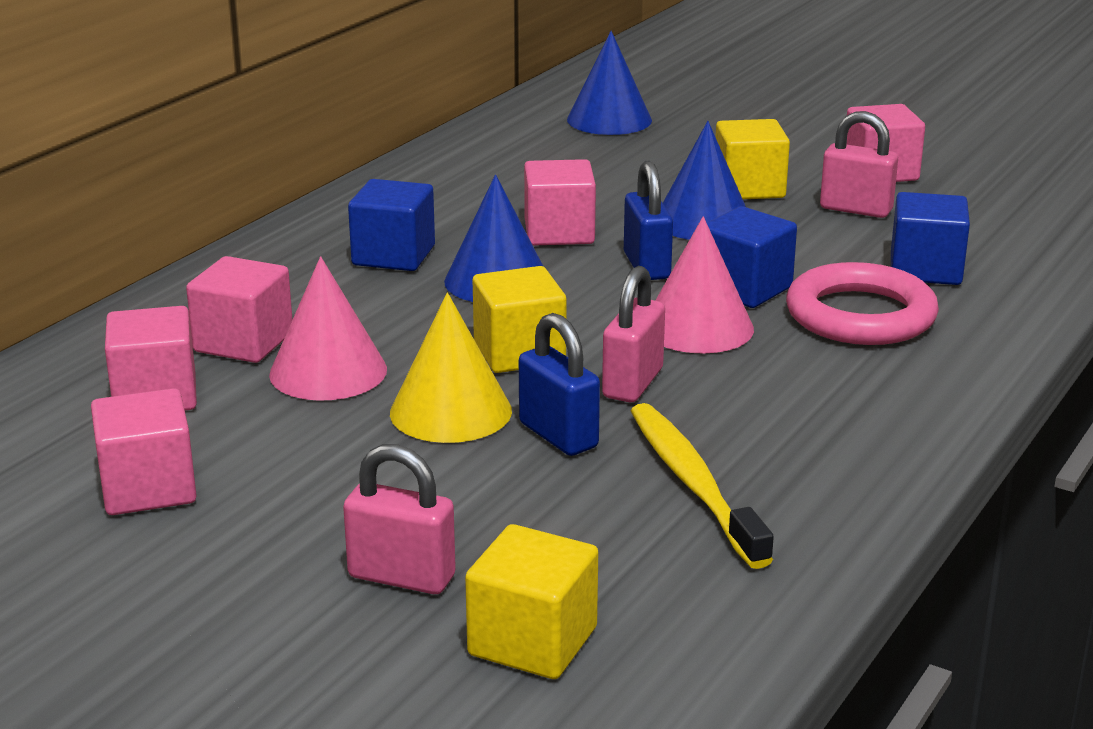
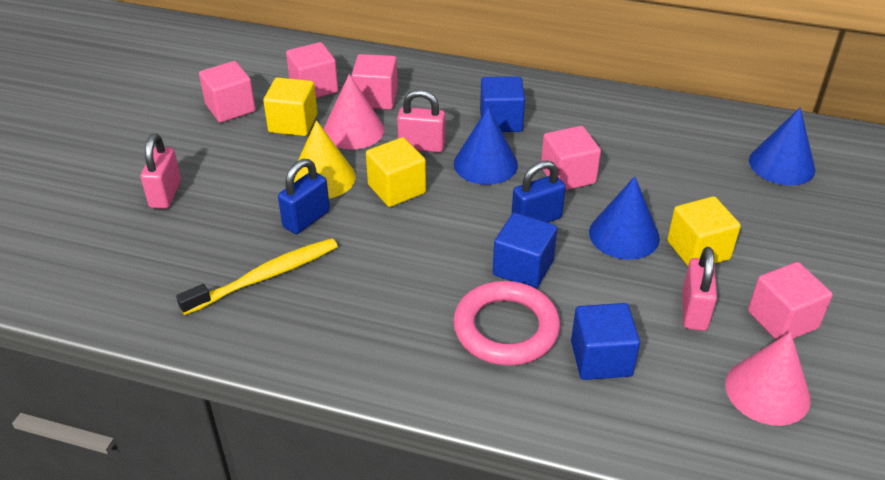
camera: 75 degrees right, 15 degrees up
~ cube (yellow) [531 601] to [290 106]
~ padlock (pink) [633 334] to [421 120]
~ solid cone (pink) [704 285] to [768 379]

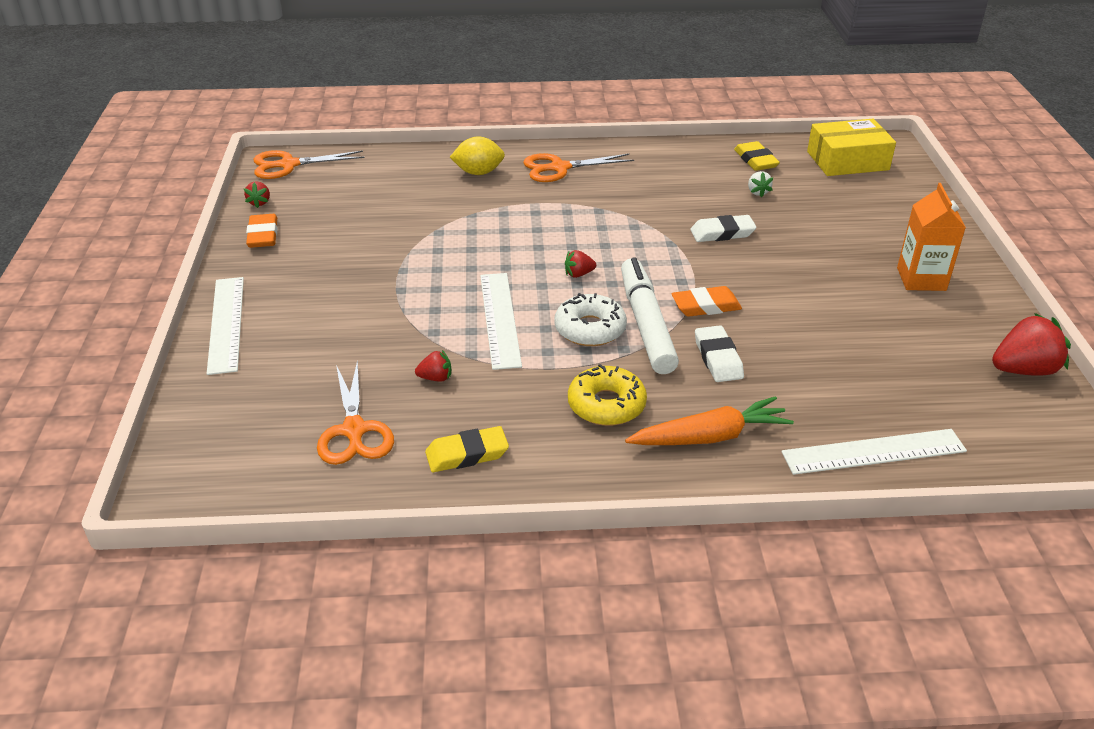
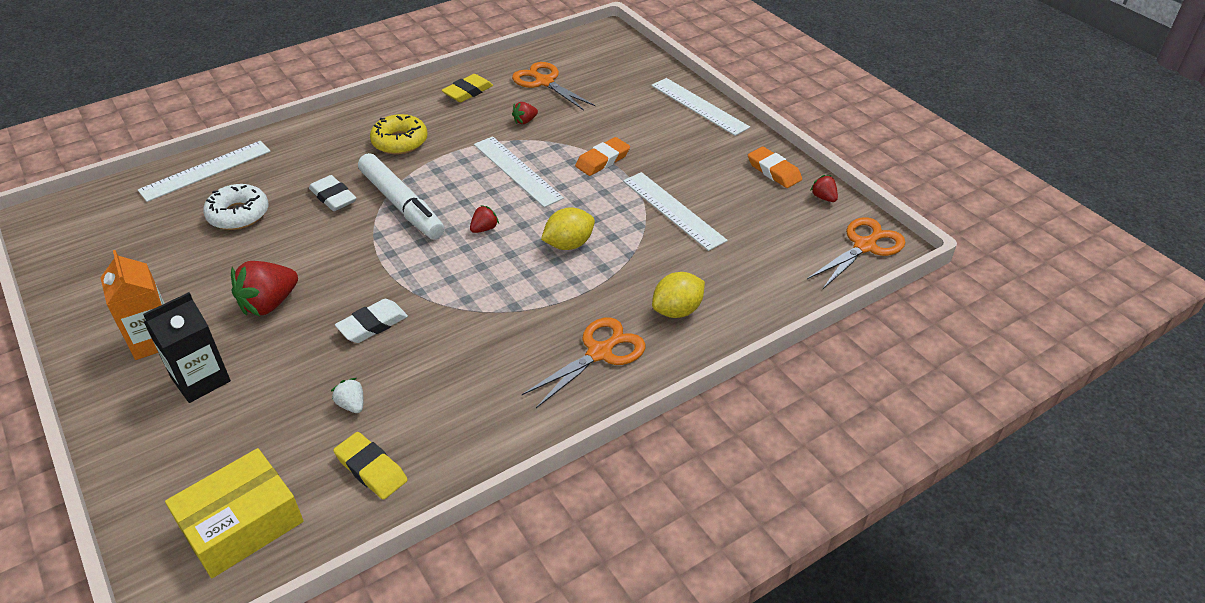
camera: 150 degrees right, 5 degrees up
+ milk carton (ebony) [187 347]
~ glazed donut (snow-white) [591 319] to [235 207]
~ strawberry (crimson) [1031 344] to [264 288]
+ toy lemon (yellow) [568 228]
~ pencil eraser (bright orange) [706 301] to [602 156]
+ straightedge (snow-white) [675 211]
- root vegetable (bright orange) [709 420]

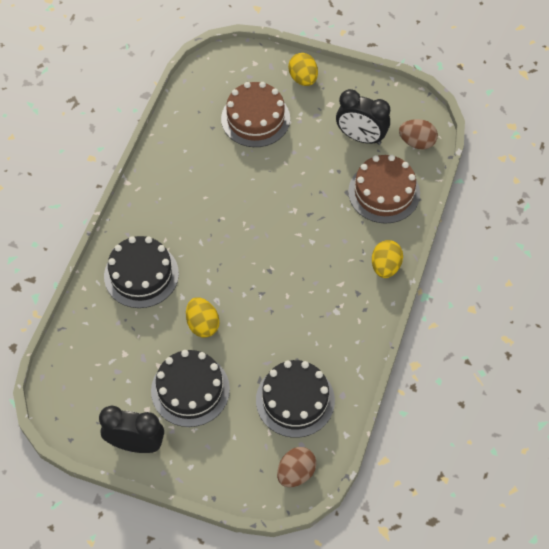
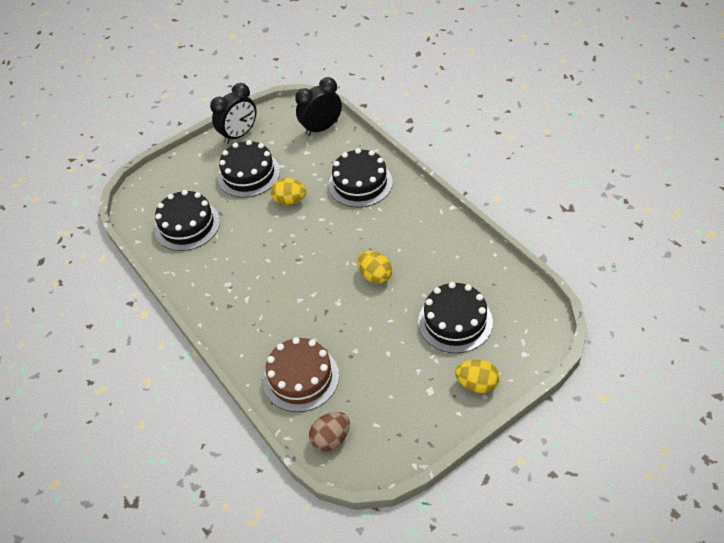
camera: 130 degrees right, 10 degrees down
~ alarm clock (ebony) [363 117] to [318 106]
~ egg (yellow) [387 259] to [375 267]
~ cake (dark brown) [255 114] to cake (ebony) [455 317]
- egg (dark brown) [297 467]

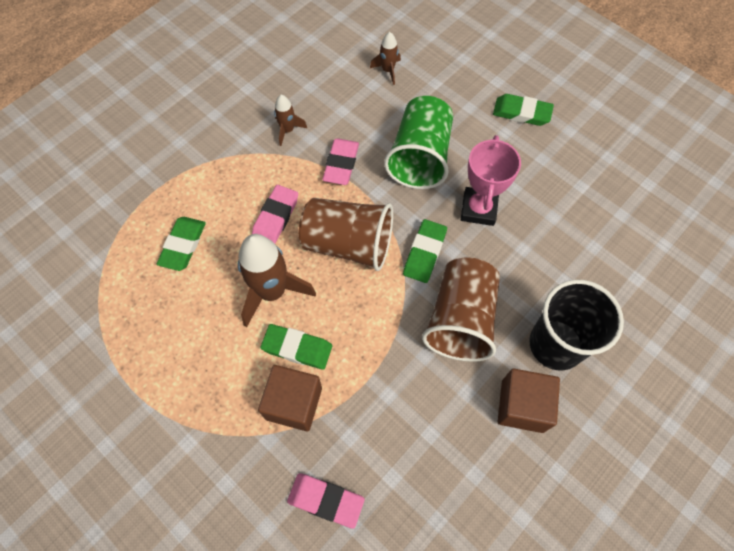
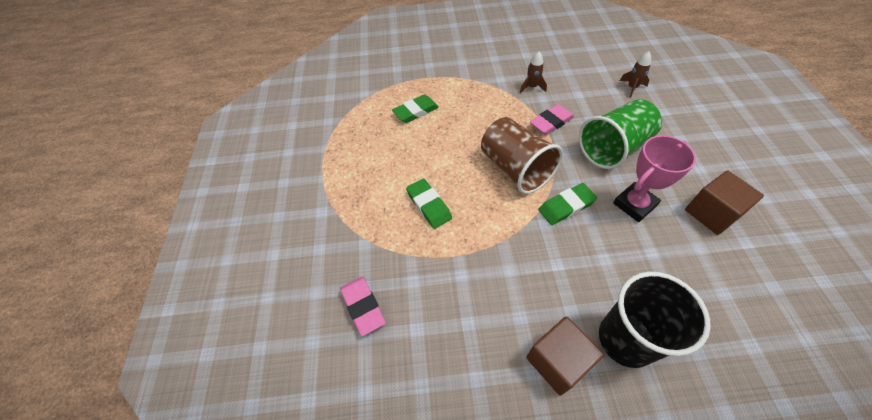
camera: 45 degrees right, 10 degrees down
~ cube (dark brown) [290 398] to [724 203]
- rocket (dark brown) [277 280]
- pencil eraser (pink) [275 214]
- tumbler (dark brown) [461 309]
- pencil eraser (green) [523 110]

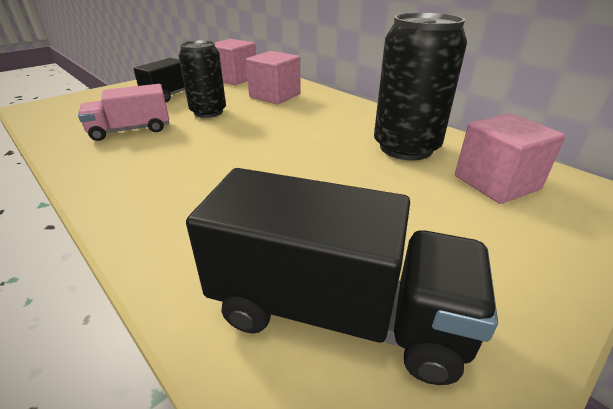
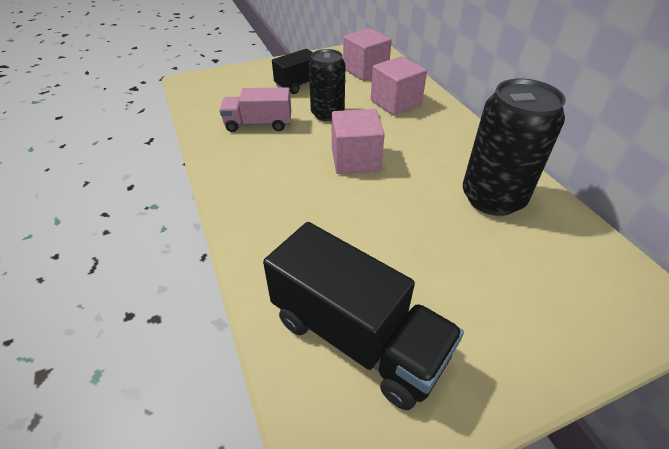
camera: 20 degrees right, 10 degrees up
~ cube (pink) [510 158] to [358 141]

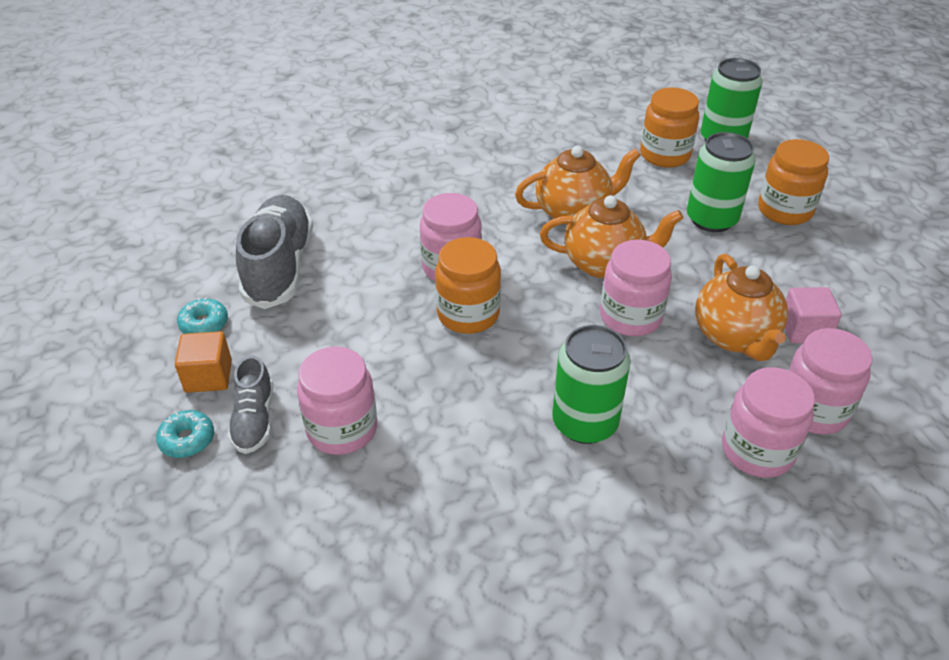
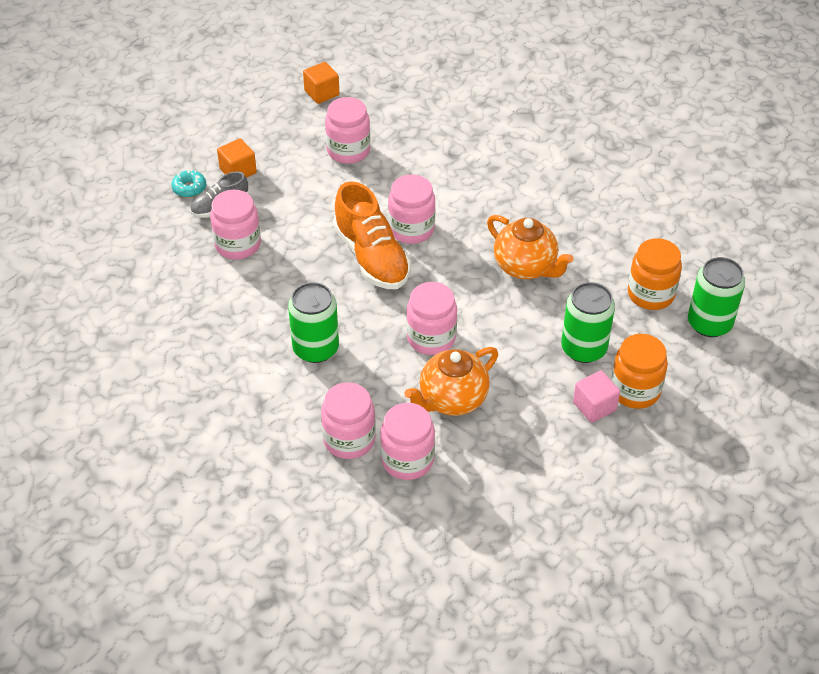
camera: 60 degrees right, 5 degrees up
+ cube (bright orange) [321 83]
~ shoe (grey) [274 252] to jam jar (pink) [347 130]
~ jam jar (bright orange) [468 285] to shoe (bright orange) [372 235]
~ cube (pink) [813 315] to [596 396]
- glazed donut (aqua) [202 315]
- china teapot (bright orange) [611 236]

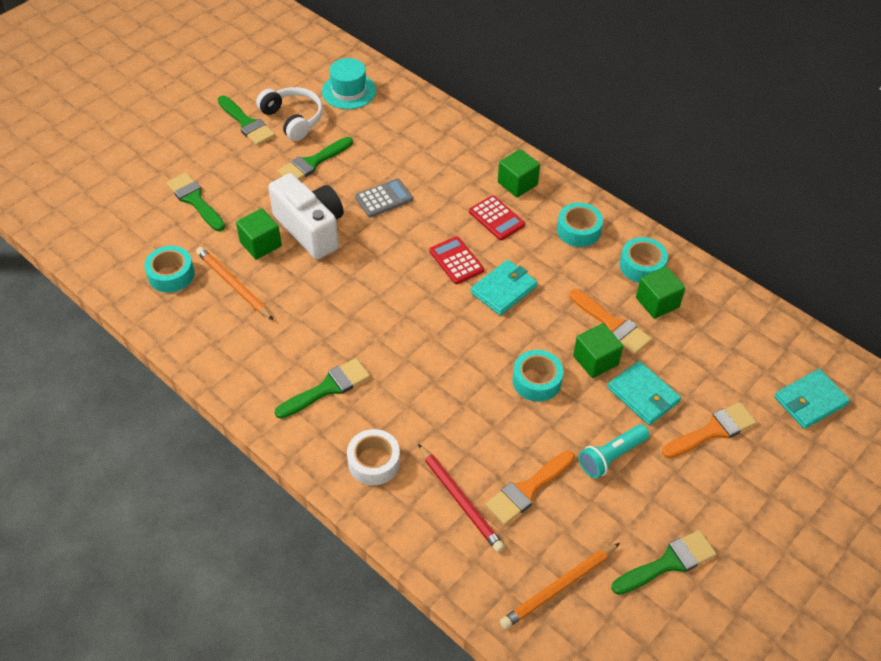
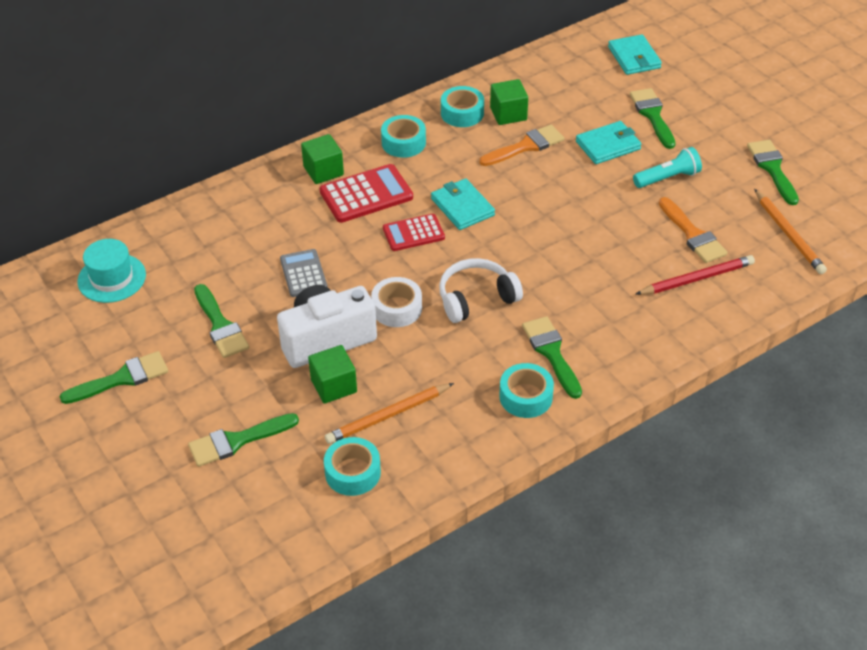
camera: 75 degrees left, 5 degrees down
~ adding machine (crimson) [497 217] = [366 193] x1.52
~ tape (snow-white) [373 457] to [396 302]
~ headphones (snow-white) [289 114] to [481 290]
~ tape (aqua) [538 376] to [526 390]
~ paintbrush (bright orange) [709 430] to paintbrush (green) [653 118]
~ flashlight (aqua) [614 451] = [667 167] 90 degrees counterclockwise
- cube (green) [598 350]

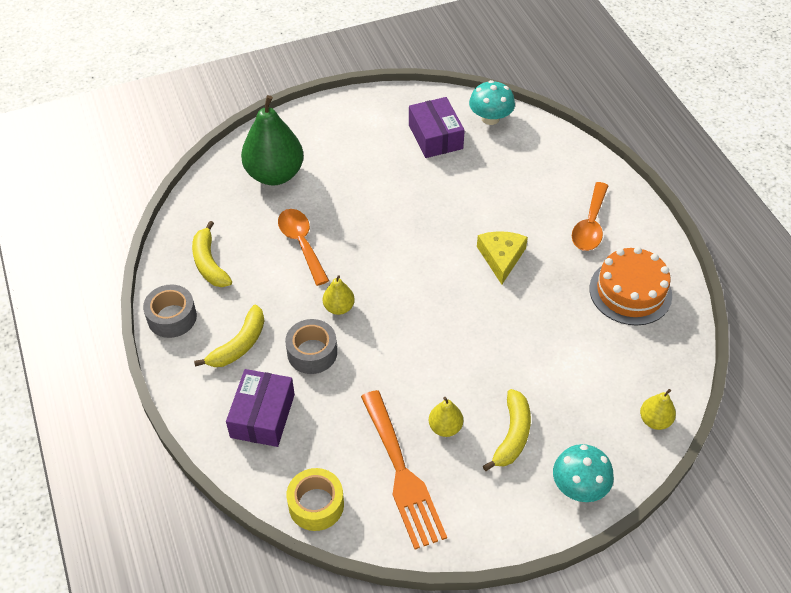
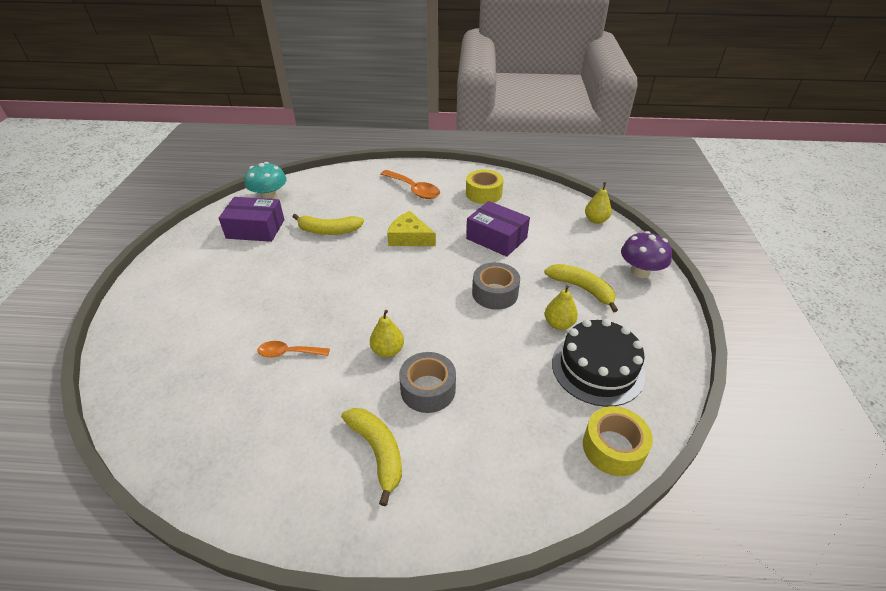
camera: 65 degrees left, 10 degrees down
~ teaspoon (bright orange) [303 247] = [293 349] x0.64
~ banana (yellow) [212 254] to [328 224]
~ cake (bright orange) [630 286] to tape (yellow) [484 186]
~ parcel (violet) [260 408] to [498 229]
~ tape (grey) [170 311] to [496 286]
~ table fork (bright orange) [404 469] to cake (ebony) [598 363]
~ toadstool (aqua) [583 473] to toadstool (violet) [646 254]
- pear fruit (green) [272 140]

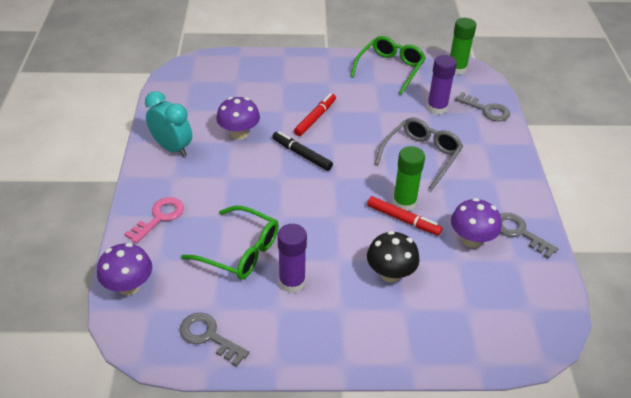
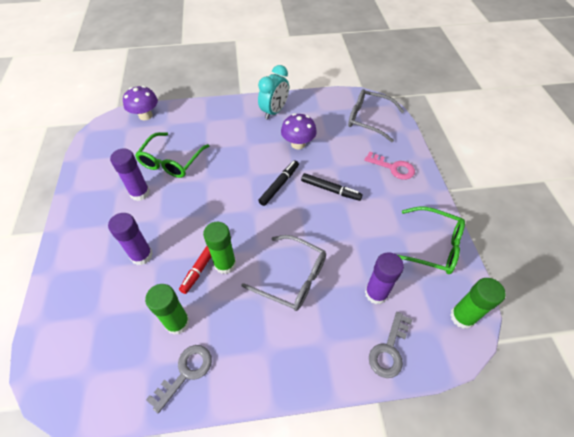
camera: 85 degrees right, 10 degrees up
~ toadstool (ebony) [393 256] to glue stick (violet) [130 239]
~ toadstool (violet) [476 223] to glue stick (green) [167 309]
~ marker (crimson) [315 114] to marker (ebony) [332 187]
+ glasses (grey) [376 115]
~ latchkey (pink) [154 220] to [389 165]
- latchkey (grey) [214 340]

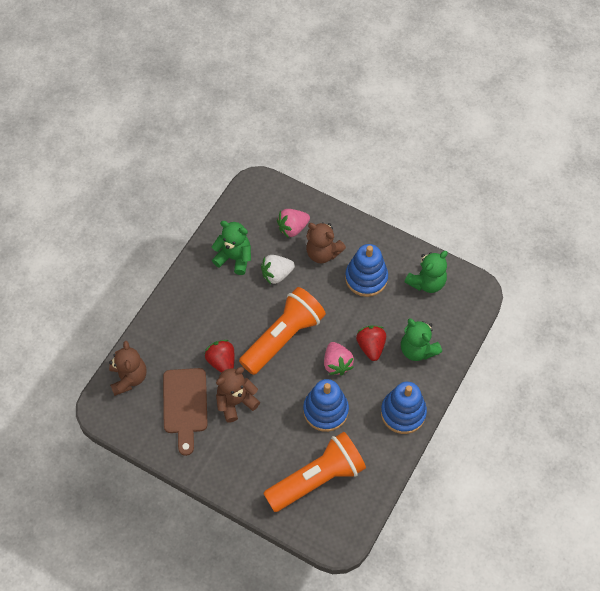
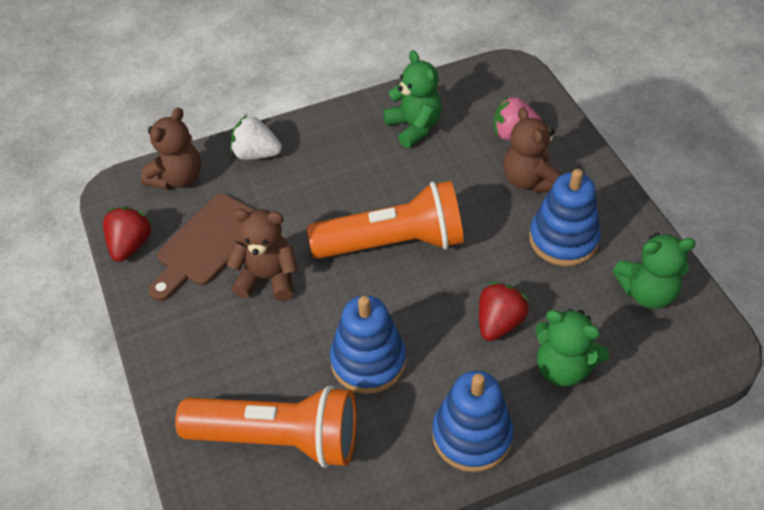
camera: 40 degrees right, 10 degrees down
~ strawberry (crimson) [220 356] to [128 234]
~ strawberry (snow-white) [278 269] to [256 137]
~ teddy (green) [421 339] = [572 348] 60 degrees counterclockwise
- strawberry (pink) [339 359]

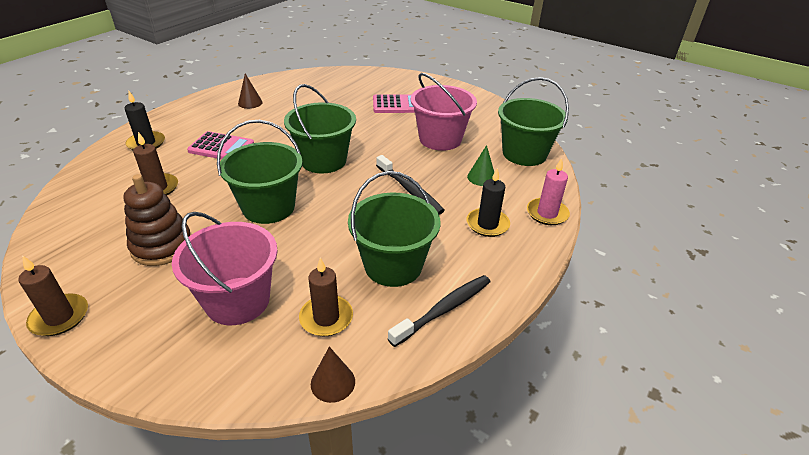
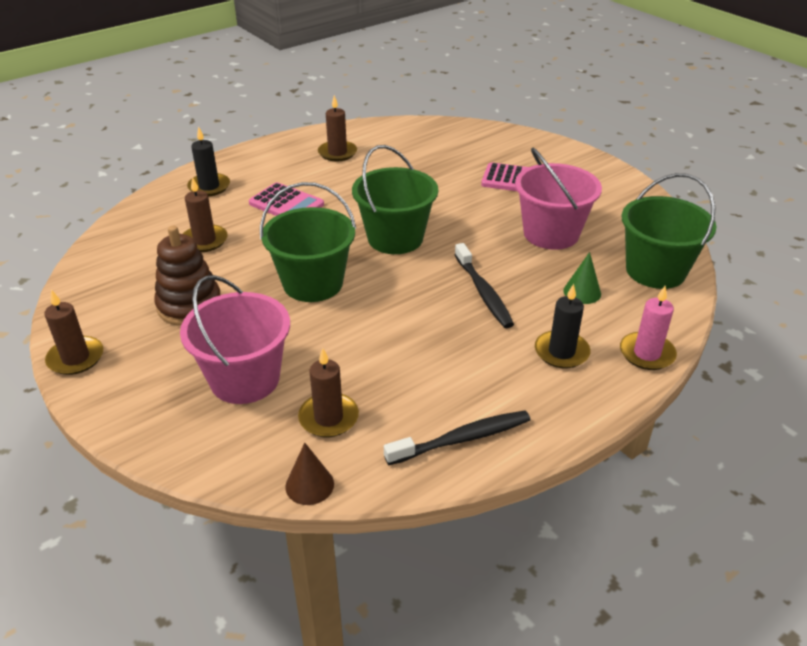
camera: 20 degrees right, 0 degrees up
~ solid cone (dark brown) [250 91] to candle (dark brown) [337 128]
- pail (green) [394 229]

